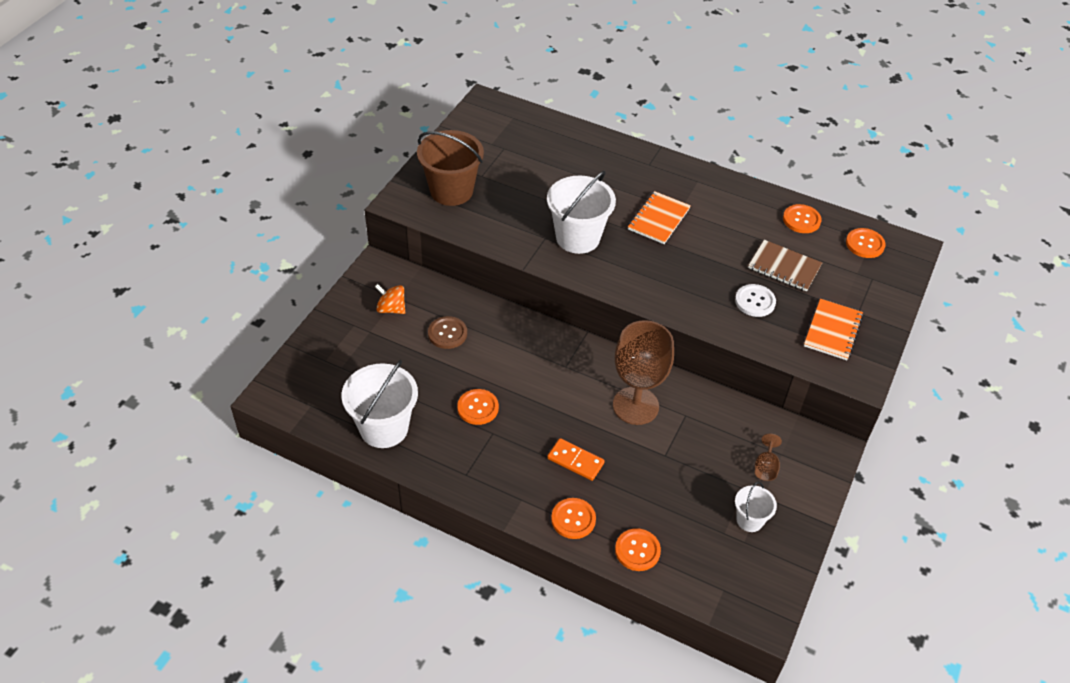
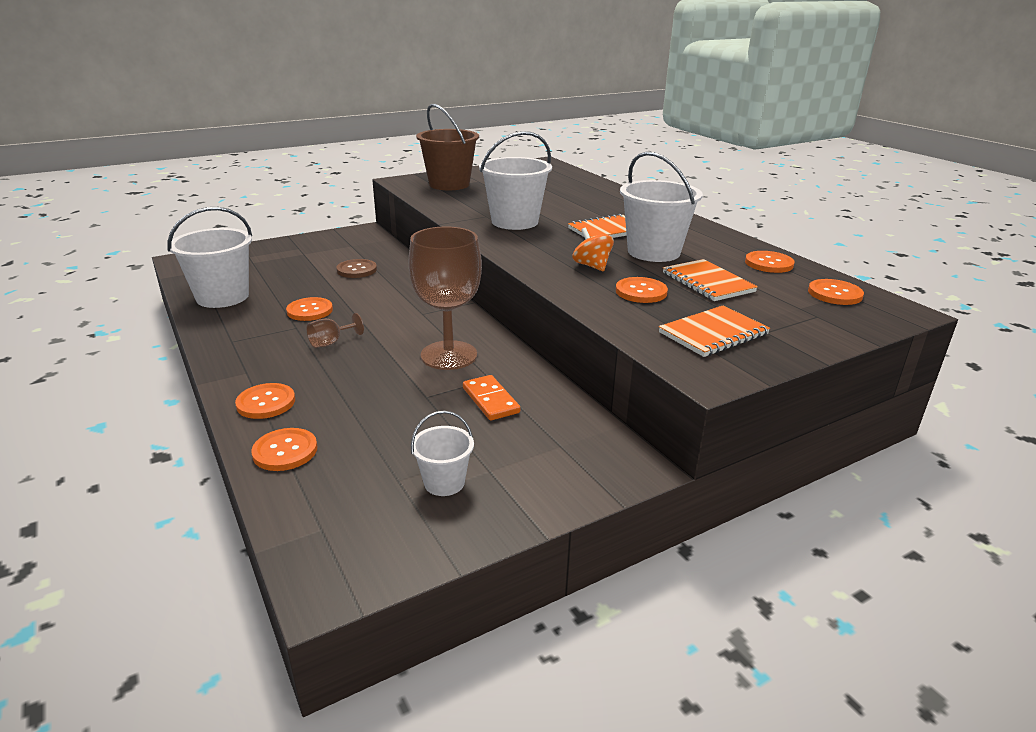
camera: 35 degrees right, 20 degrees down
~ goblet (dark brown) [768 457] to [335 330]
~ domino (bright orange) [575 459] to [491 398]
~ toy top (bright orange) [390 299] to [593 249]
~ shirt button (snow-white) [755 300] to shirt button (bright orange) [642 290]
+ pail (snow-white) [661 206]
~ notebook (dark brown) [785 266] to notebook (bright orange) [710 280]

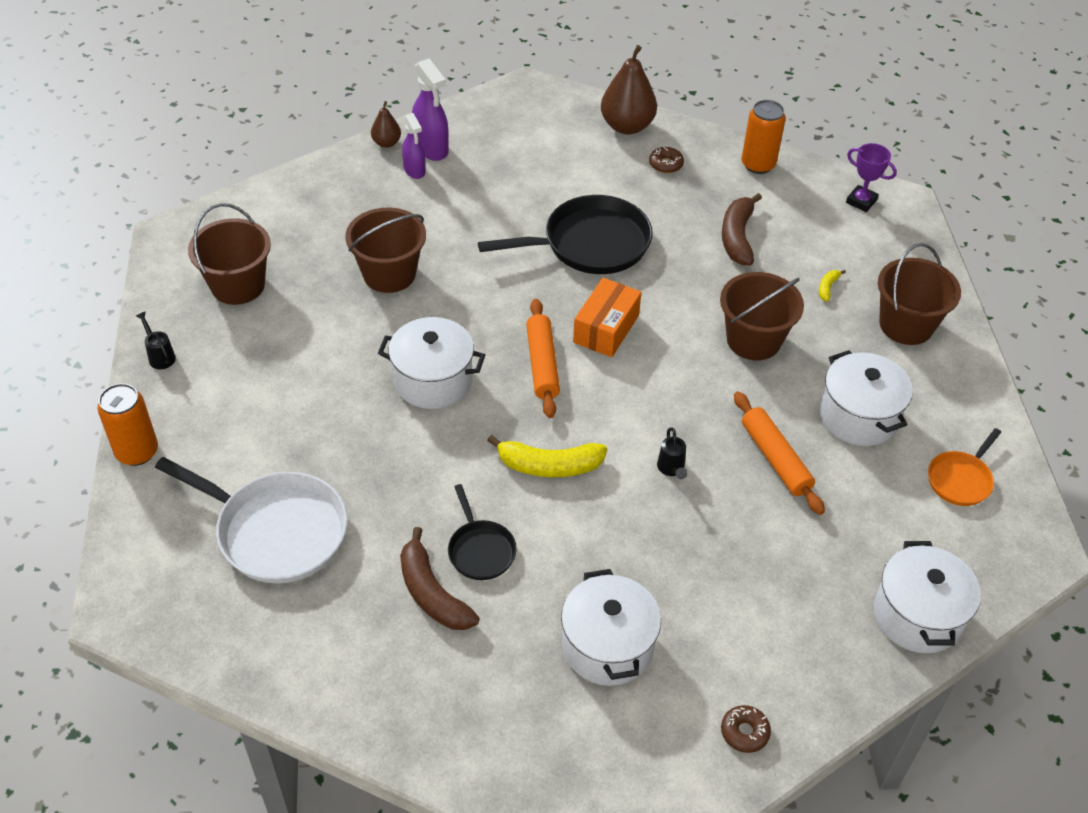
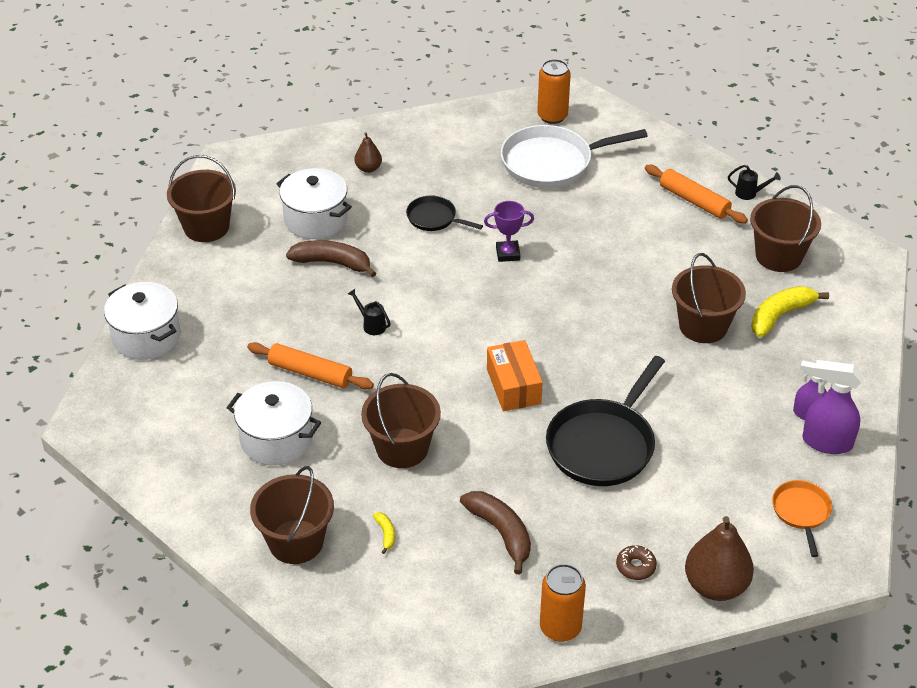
camera: 140 degrees right, 5 degrees down
~ glazed donut (dark brown) [746 729] to pail (dark brown) [201 198]
~ banana (dark brown) [439 578] to [331 258]
~ pear fruit (dark brown) [386 124] to [368 152]
~ award cup (violet) [871 177] to [509 231]
~ can (bright orange) [127 424] to [554 91]
~ rolling pin (bright orange) [543 358] to [696 194]
~ banana (yellow) [547 456] to [790 311]
~ frying pan (bright orange) [964 467] to [802 518]
- pot (snow-white) [431 363]

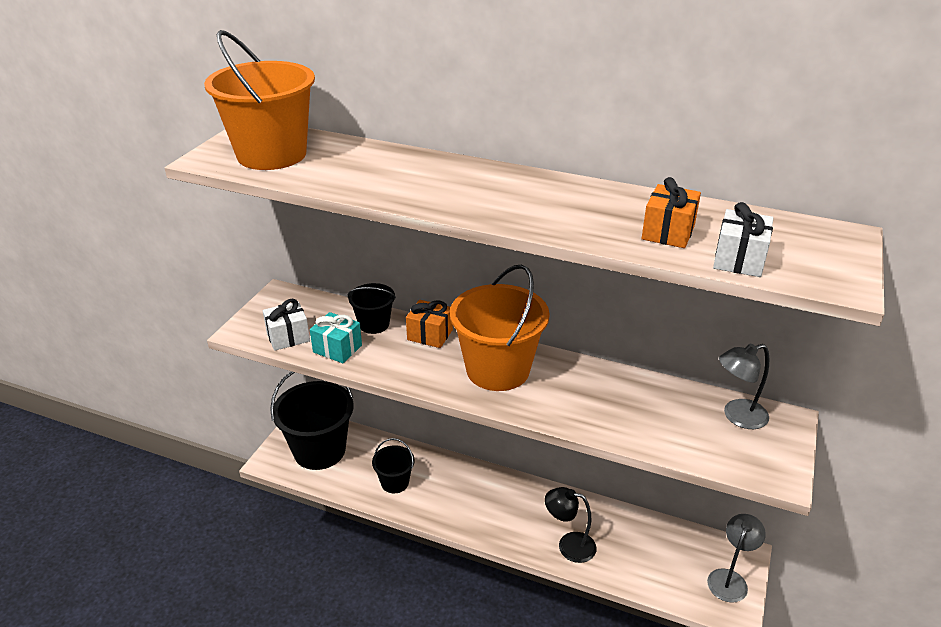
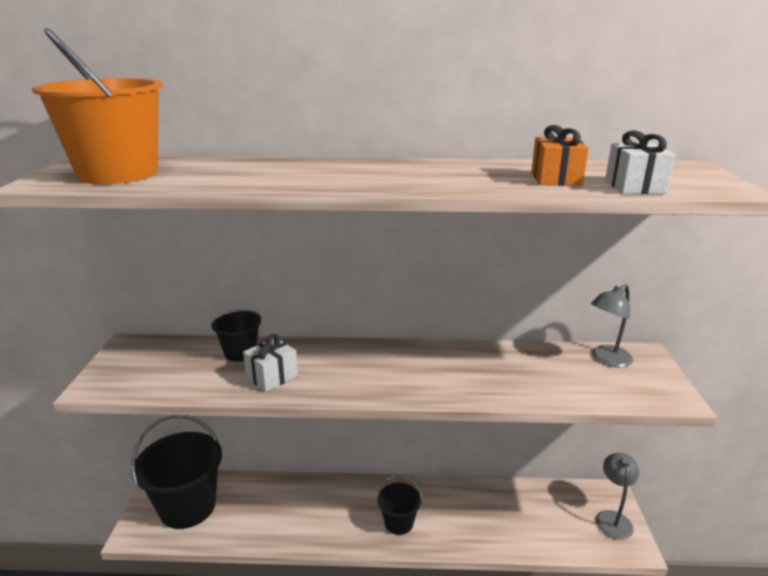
camera: 20 degrees left, 10 degrees down
~ present (snow-white) [286 325] to [270 363]
~ pail (ebony) [393 465] to [399 505]
- present (aqua) [336 337]
- present (bright orange) [429 324]
- pail (bright orange) [499 328]
- lamp (ebony) [571 525]

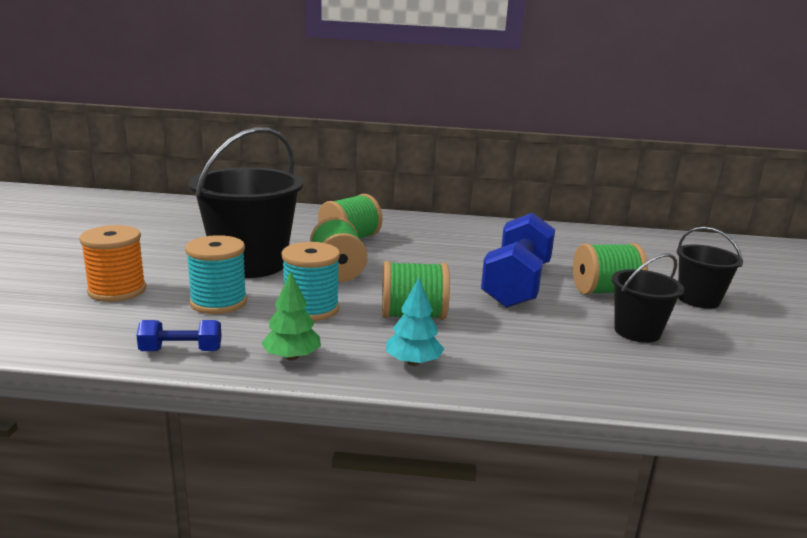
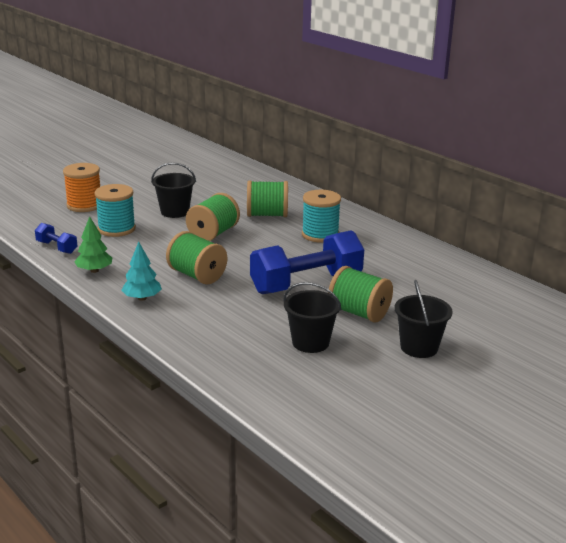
camera: 45 degrees right, 5 degrees up
~ pail (ebony) [245 202] = [173 190] x0.54
~ reel of thread (aqua) [311 281] to [321 216]

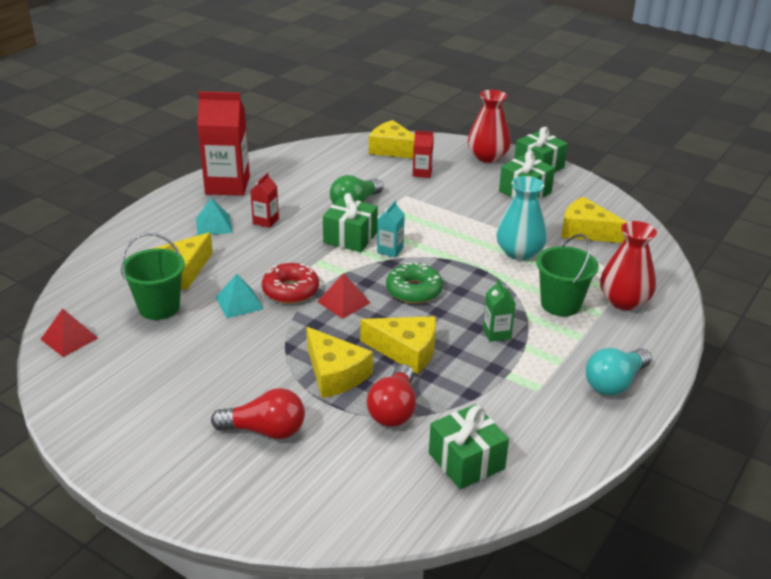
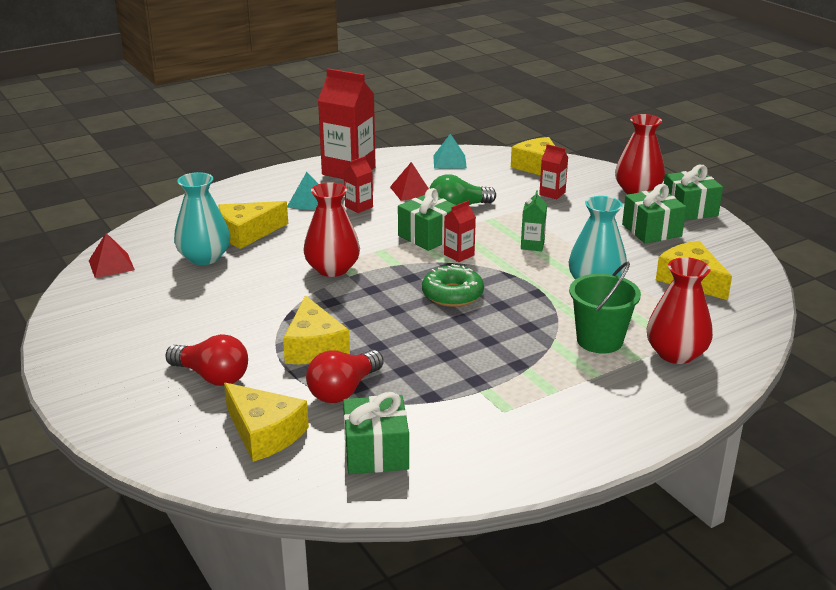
camera: 25 degrees right, 5 degrees down
~ pail (green) [153 276] to flower vase (aqua) [202 218]
~ cheese wedge (yellow) [398 345] to [266 422]
~ glazed donut (crimson) [290 283] to flower vase (crimson) [331 229]
~ solid pyramid (crimson) [344 296] to [409 181]
~ solid pyramid (aqua) [240 296] to [450 151]
~ milk carton (aqua) [391 229] to milk carton (crimson) [460 231]
~ milk carton (green) [499 310] to [534 220]
- light bulb (aqua) [619 371]

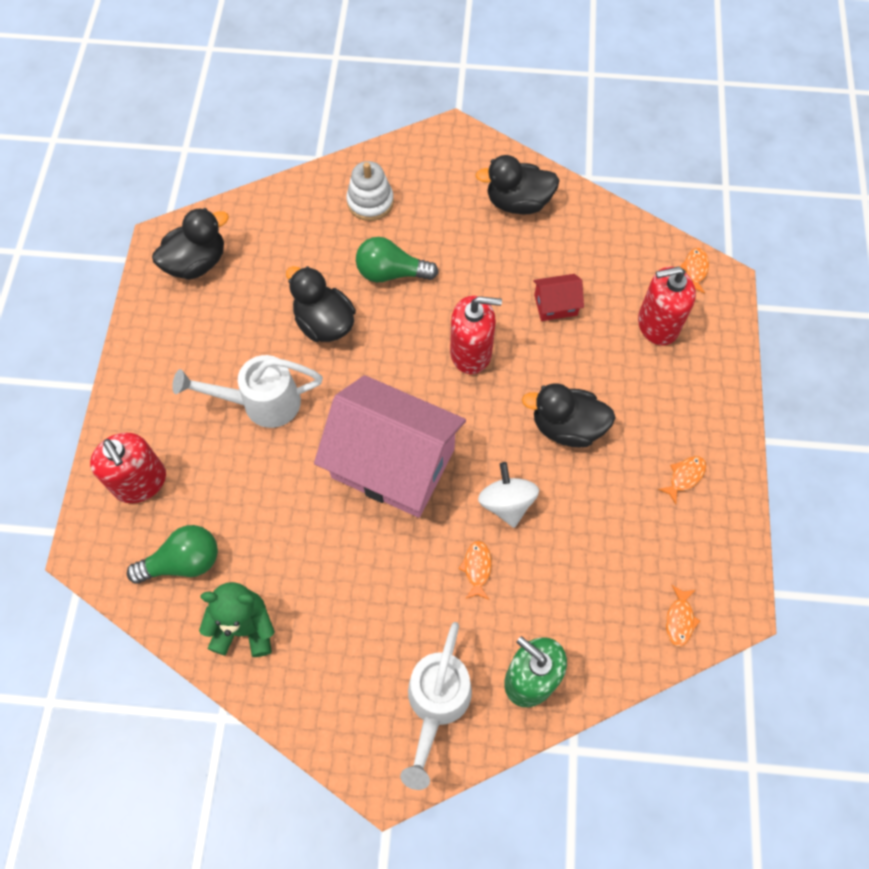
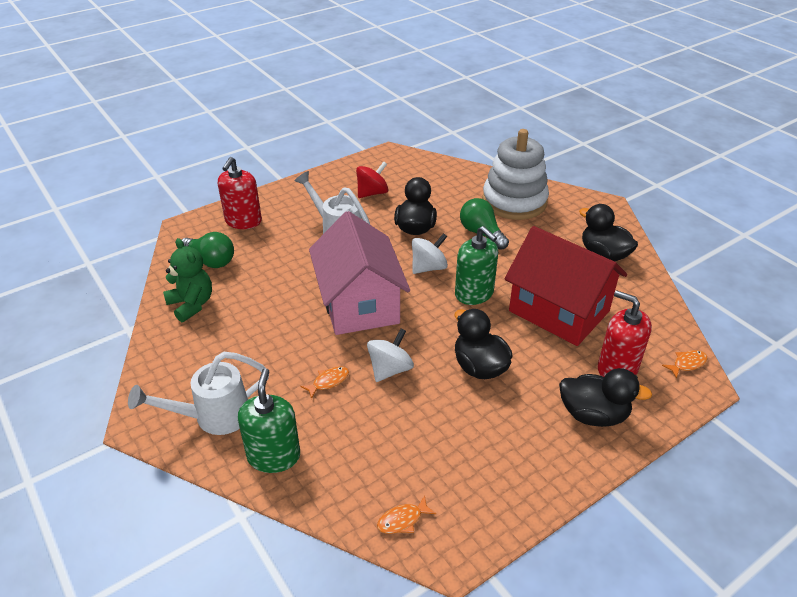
camera: 50 degrees right, 25 degrees down
+ toy top (crimson) [372 180]
+ toy top (snow-white) [430 253]
~ pump bottle (crimson) [476 335] to pump bottle (green) [476 265]
~ stacking rings (snow-white) [370 191] = [515 174] x1.83
~ toy house (crimson) [558 297] = [565 286] x2.43
~ duck (ebony) [190 244] to [606 397]
- fish (bright orange) [682 480]

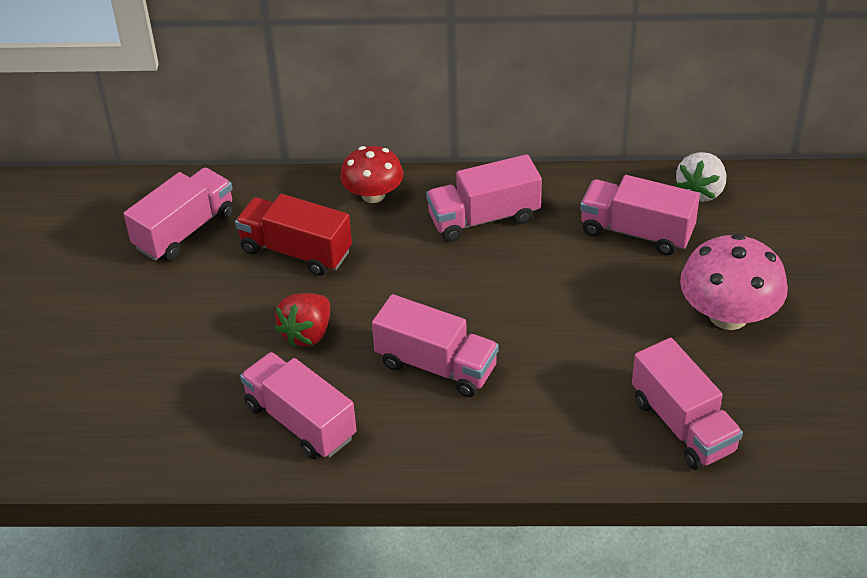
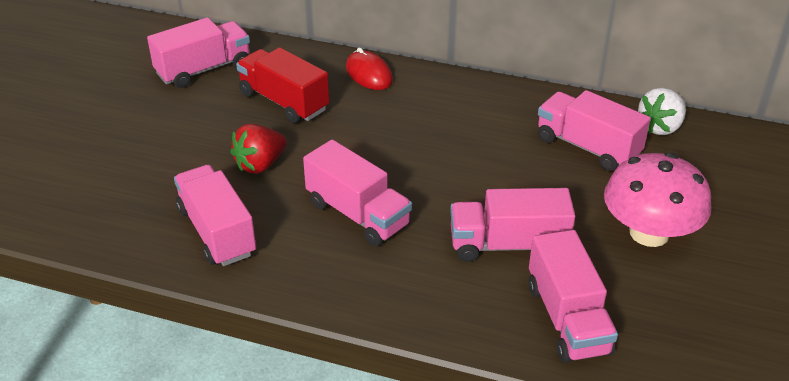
camera: 15 degrees right, 5 degrees down
~ toadstool (crimson) [371 174] to PC mouse (crimson) [369 69]
~ toy truck (pink) [484 198] to [512 225]

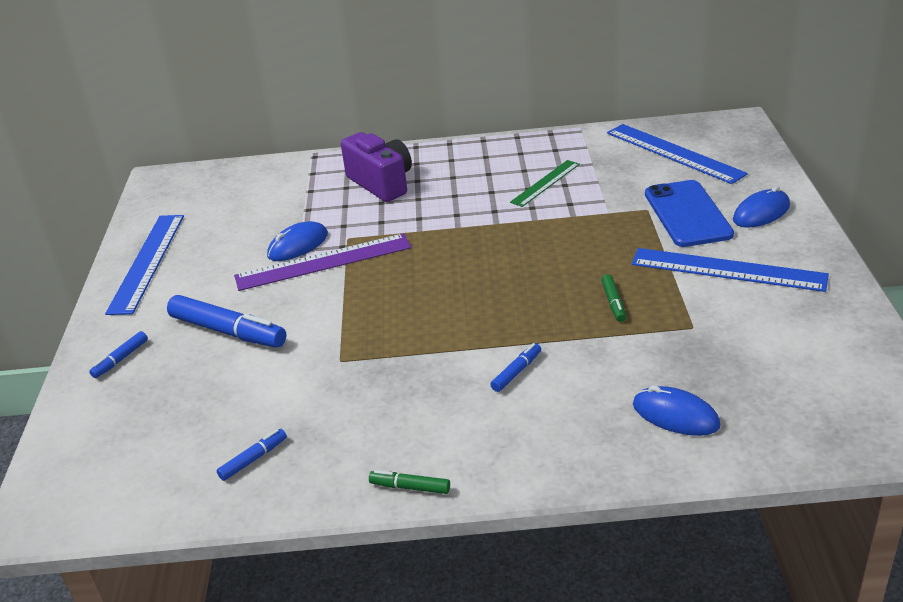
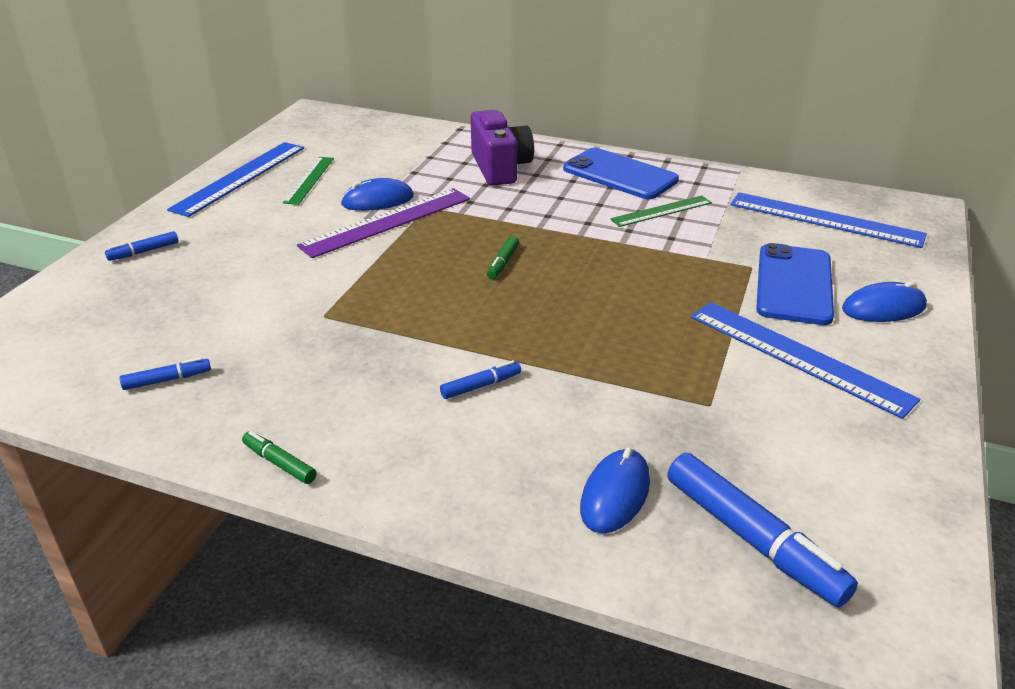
camera: 20 degrees right, 0 degrees up
+ straightedge (green) [308 181]
~ straightedge (violet) [322 262] = [383 223] 45 degrees counterclockwise
~ marker (green) [613 298] to [503 257]
+ phone (cobalt) [621 173]
~ PC mouse (cobalt) [676 411] = [615 490] 60 degrees clockwise
~ marker (cobalt) [226 321] to [762 530]
~ straightedge (cobalt) [677 154] = [828 220] 45 degrees counterclockwise

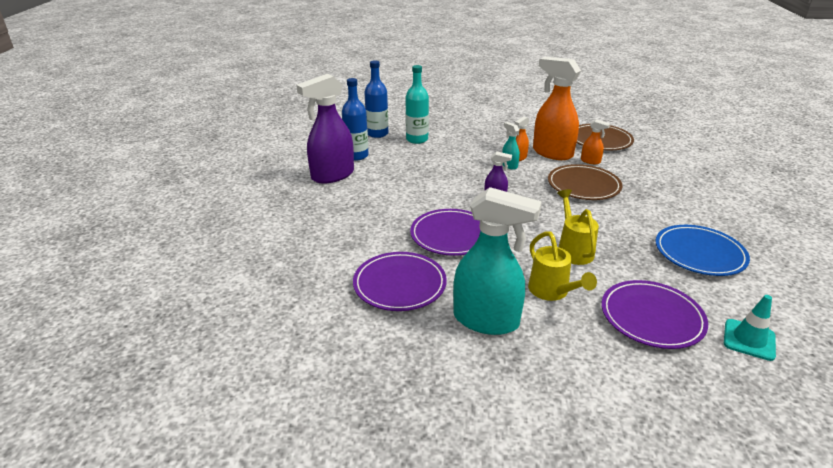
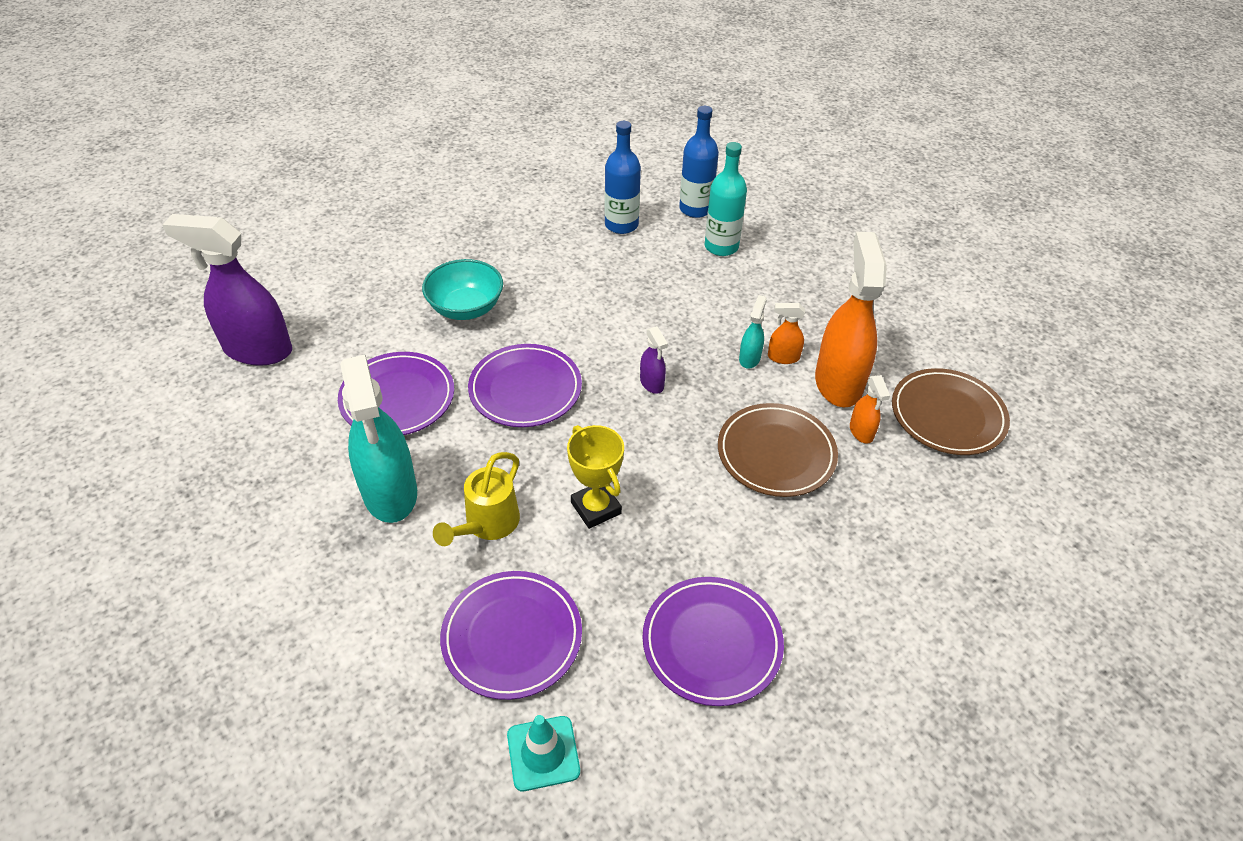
camera: 50 degrees right, 15 degrees up
~ spray bottle (violet) [325 129] to [227 290]
+ deep dish (aqua) [462 289]
~ watering can (yellow) [578 227] to award cup (yellow) [595 477]
~ plate (cobalt) [702 250] to plate (violet) [713 641]

